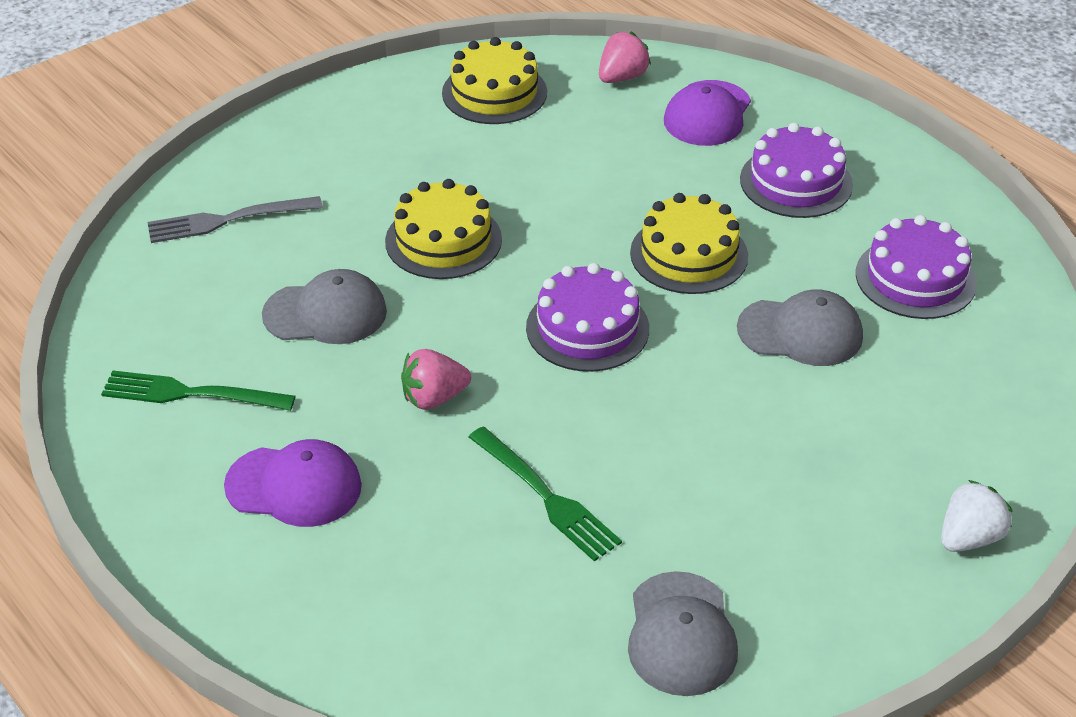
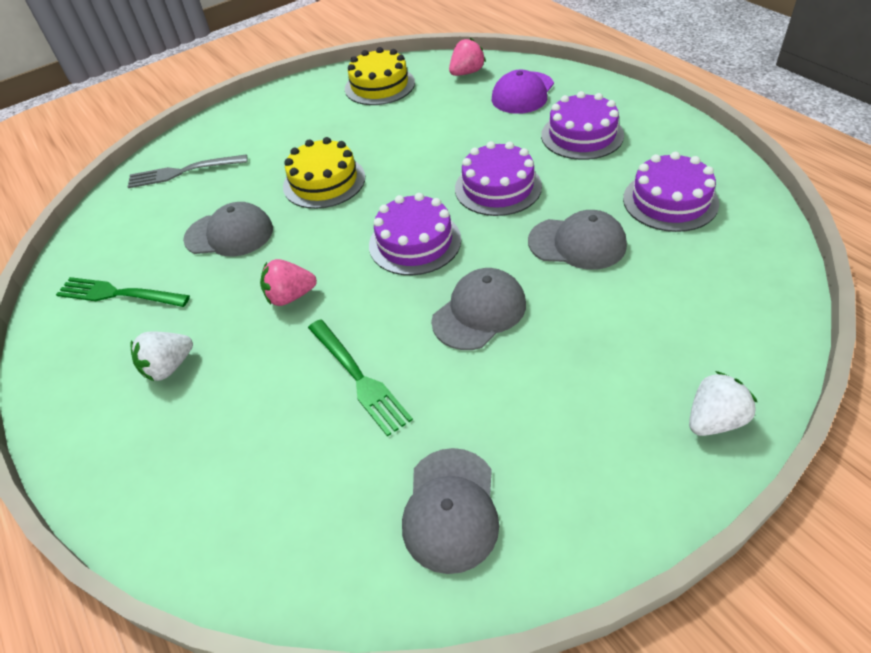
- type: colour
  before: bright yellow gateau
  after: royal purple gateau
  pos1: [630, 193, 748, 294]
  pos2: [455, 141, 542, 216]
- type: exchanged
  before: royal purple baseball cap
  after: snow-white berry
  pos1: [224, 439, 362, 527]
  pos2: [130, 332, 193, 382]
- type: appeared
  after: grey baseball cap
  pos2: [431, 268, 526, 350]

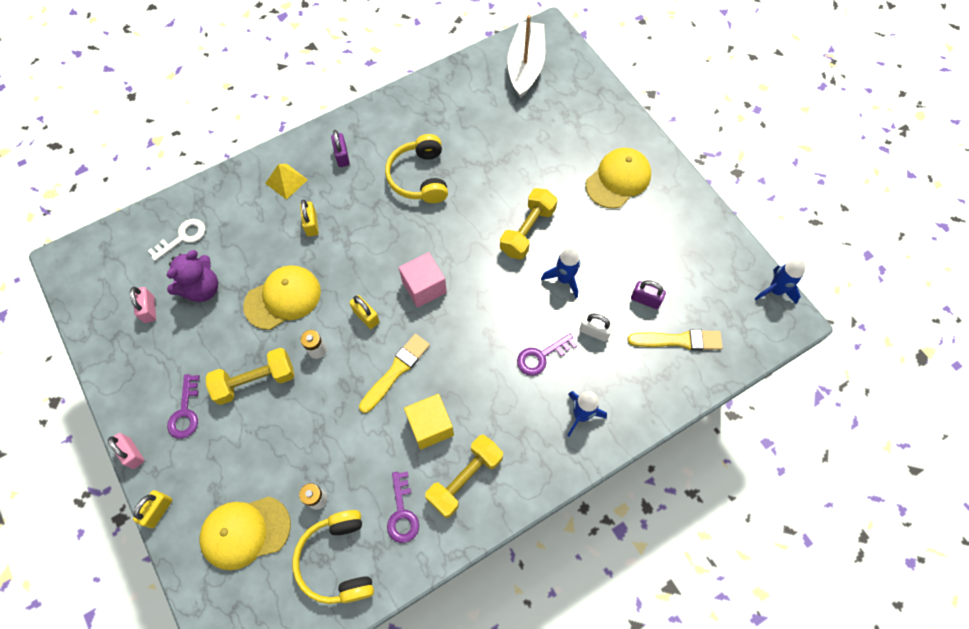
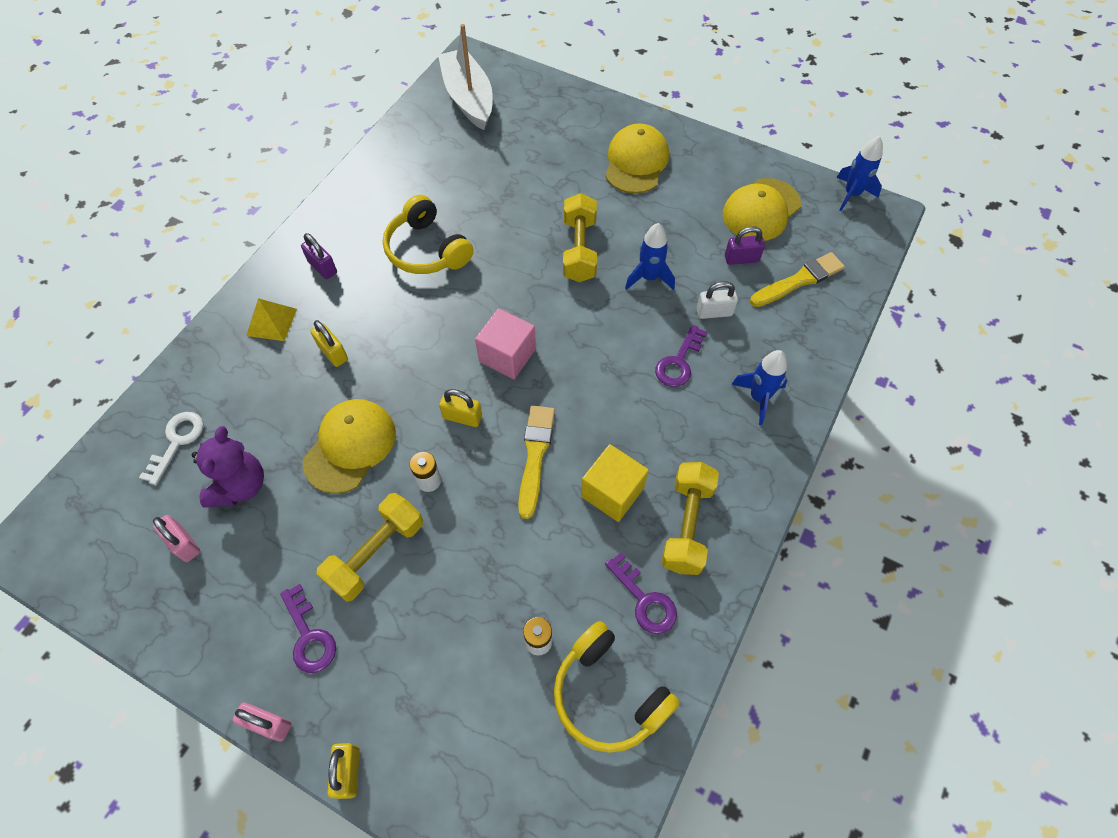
- type: relocated
  before: bright yellow baseball cap
  pos1: [200, 497, 291, 570]
  pos2: [723, 178, 801, 241]

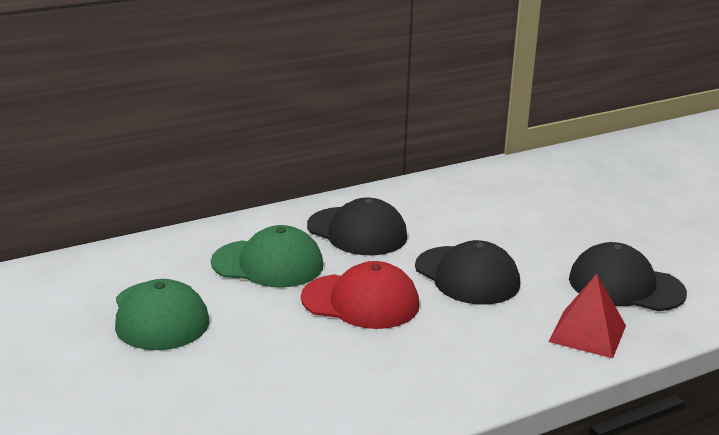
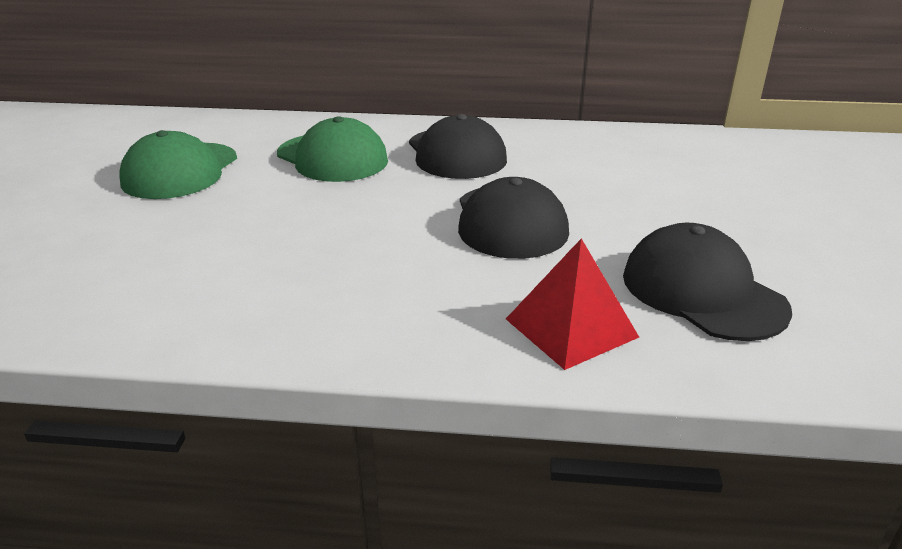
- type: missing
  before: crimson baseball cap
  pos1: [301, 261, 419, 329]

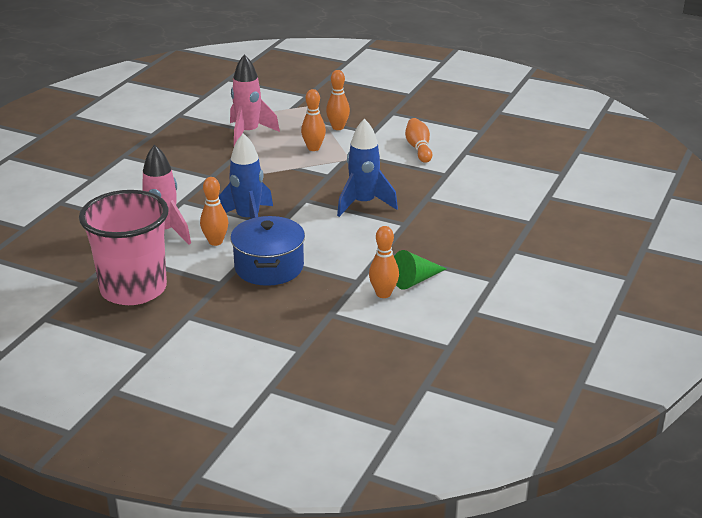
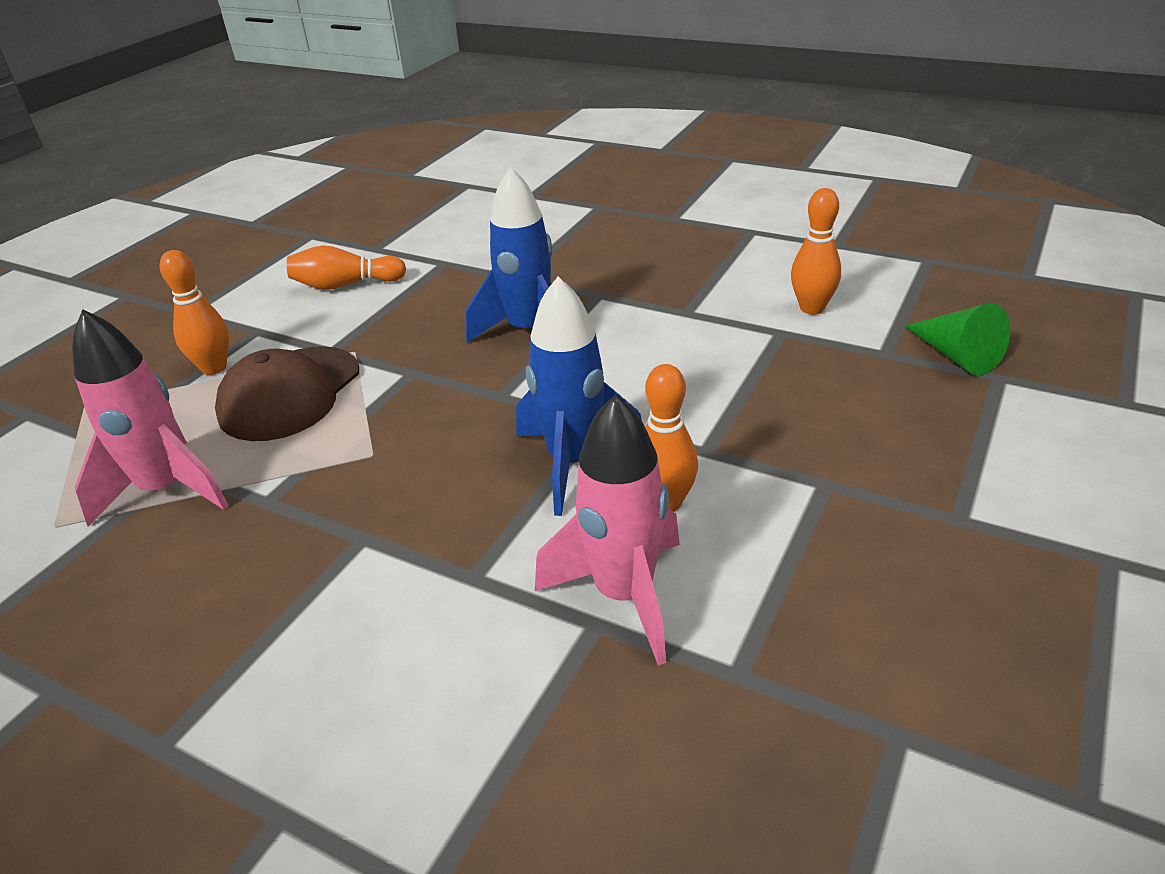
- type: exchanged
  before: bright orange bowling pin
  after: dark brown baseball cap
  pos1: [301, 89, 326, 151]
  pos2: [215, 346, 359, 441]
- type: missing
  before: rose-pink beaker
  pos1: [79, 190, 169, 305]
- type: missing
  before: blue pot
  pos1: [230, 216, 305, 286]
- type: relocated
  before: leaf-green cone shape
  pos1: [394, 250, 447, 290]
  pos2: [905, 303, 1010, 375]

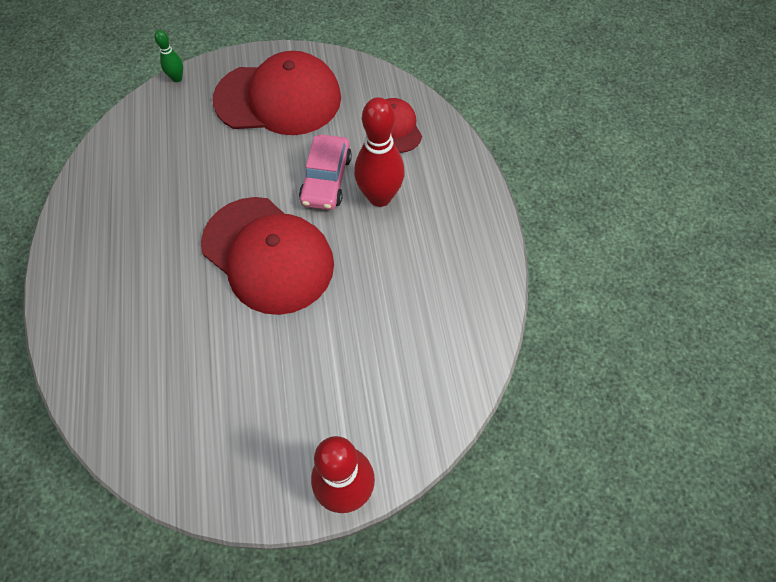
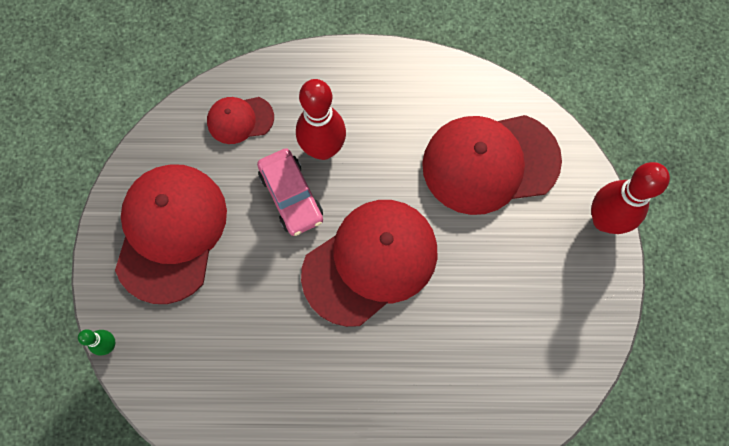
- type: spun
  before: rose-pink toy car
  pos1: [299, 134, 352, 210]
  pos2: [257, 148, 323, 236]
  turn: 45
- type: appeared
  after: crimson baseball cap
  pos2: [422, 115, 562, 215]

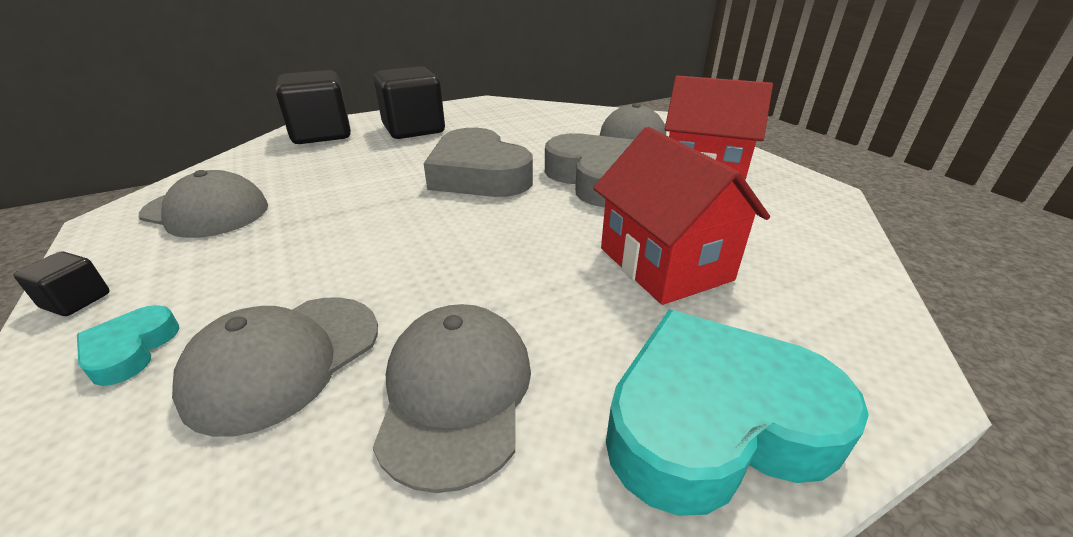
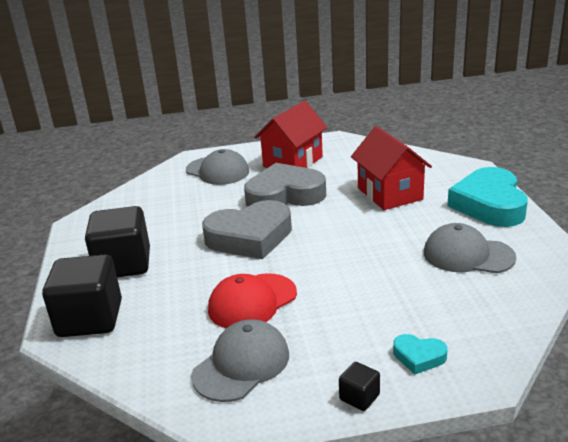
- type: spun
  before: crimson cottage
  pos1: [593, 127, 770, 305]
  pos2: [351, 126, 432, 210]
  turn: 75
- type: missing
  before: grey baseball cap
  pos1: [172, 297, 378, 437]
- type: appeared
  after: crimson baseball cap
  pos2: [208, 273, 297, 329]

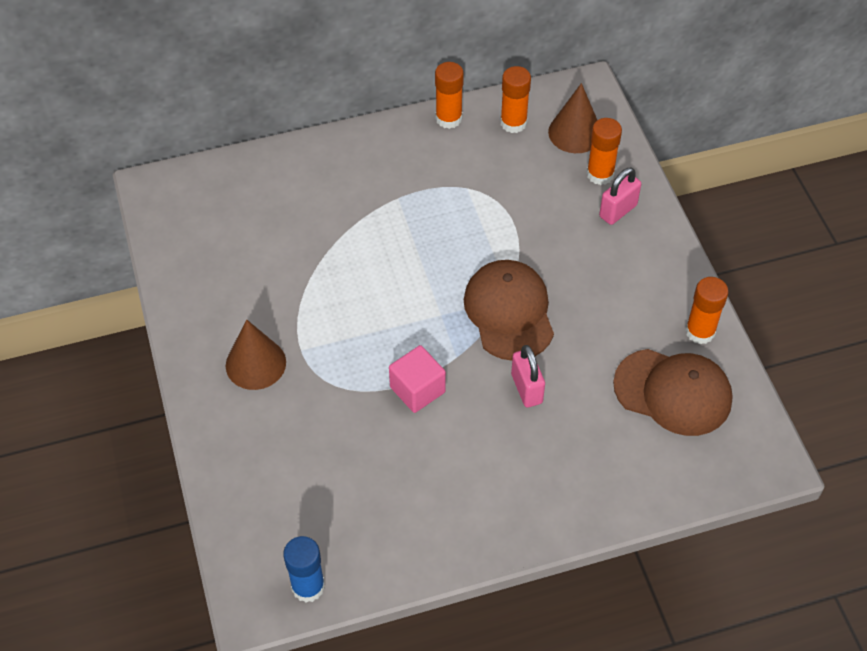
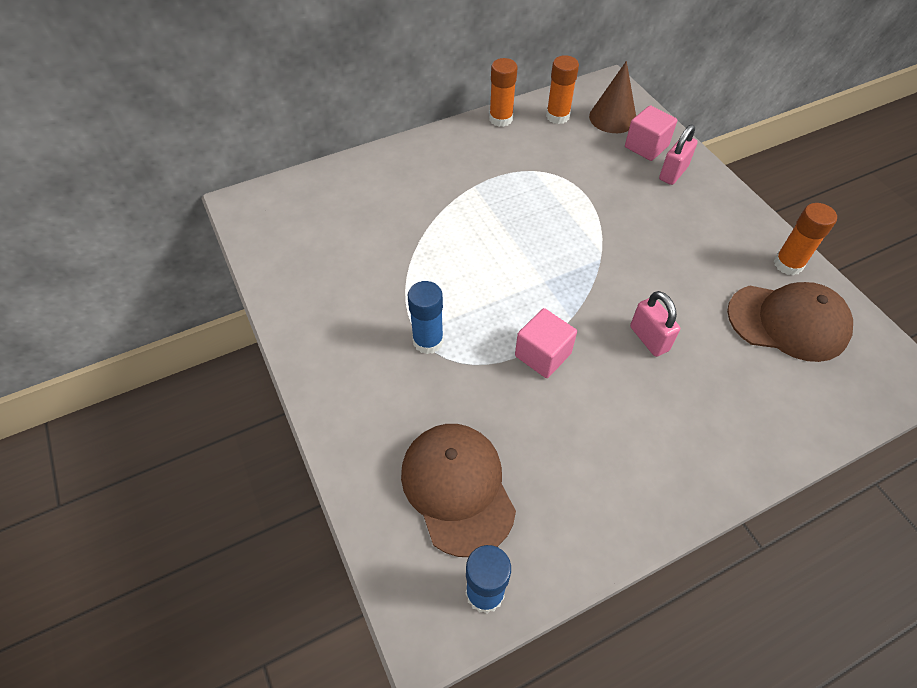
- type: exchanged
  before: bright orange glue
  after: rose-pink cube
  pos1: [587, 118, 622, 185]
  pos2: [625, 105, 677, 161]
- type: relocated
  before: dark brown baseball cap
  pos1: [464, 260, 554, 361]
  pos2: [401, 424, 516, 557]
- type: missing
  before: dark brown cone shape
  pos1: [226, 319, 286, 390]
- type: appeared
  after: blue glue
  pos2: [408, 281, 444, 354]

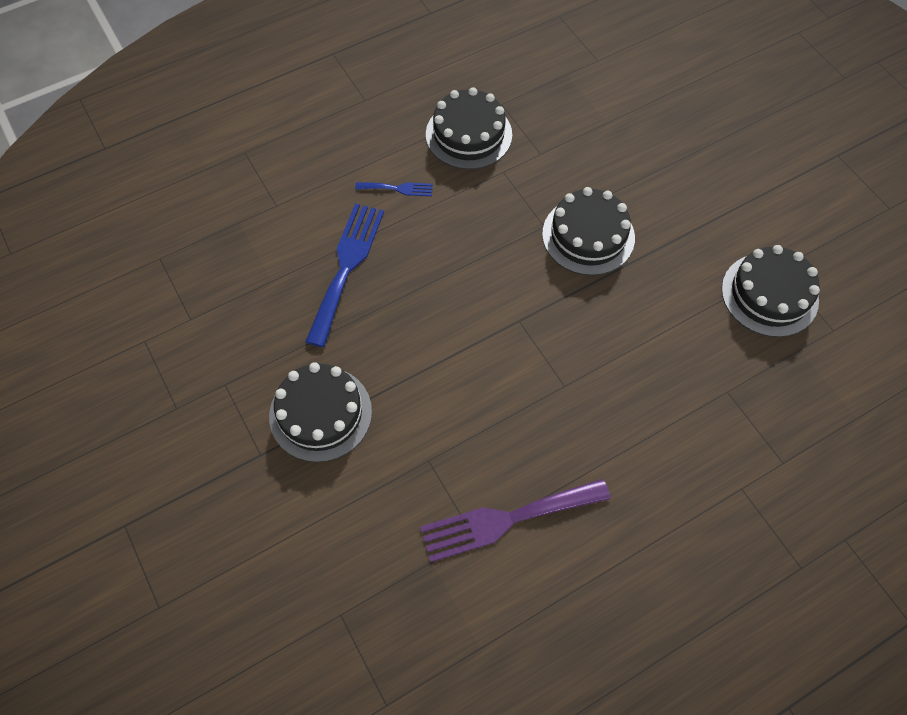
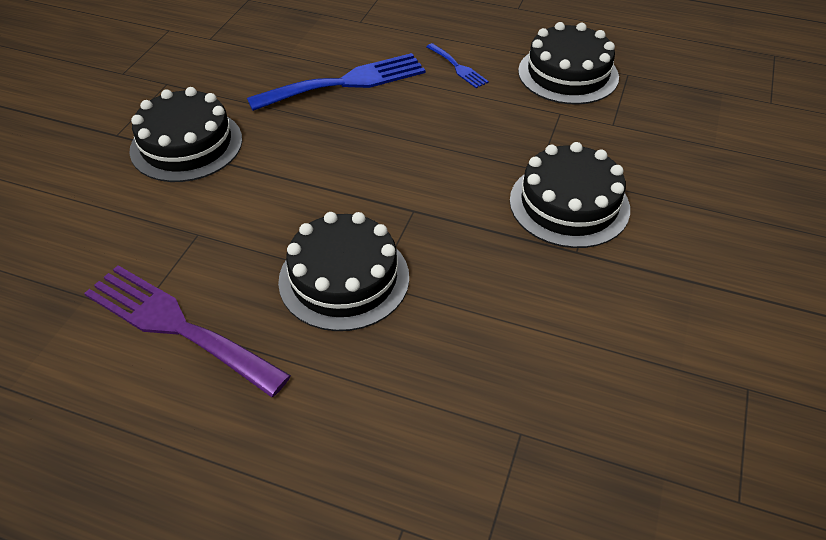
- type: relocated
  before: ebony gateau
  pos1: [722, 245, 820, 337]
  pos2: [278, 212, 409, 331]

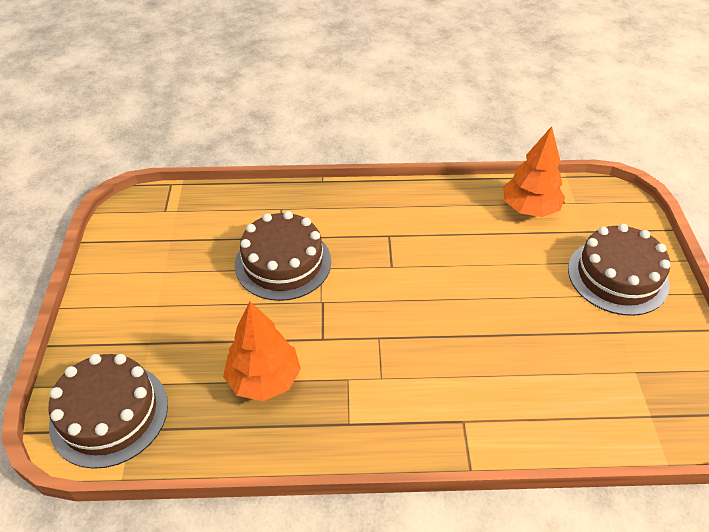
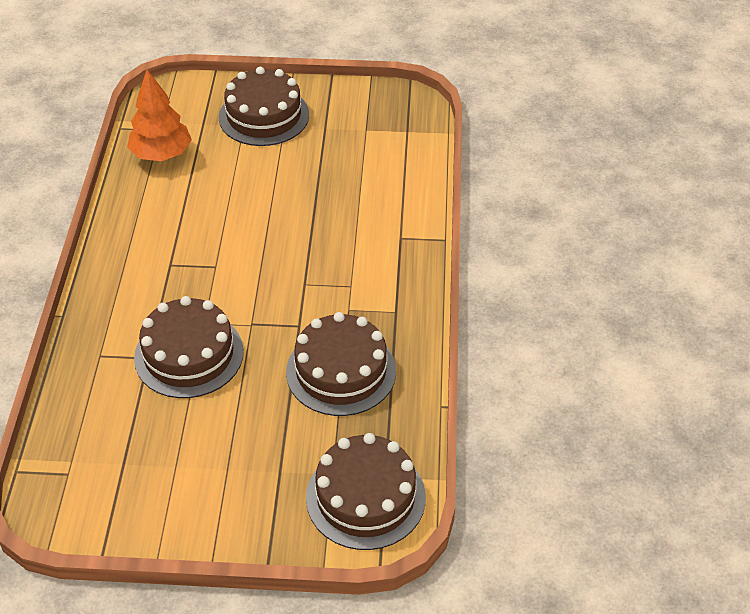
- type: exchanged
  before: bright orange fir tree
  after: dark brown gateau
  pos1: [223, 302, 301, 401]
  pos2: [286, 312, 396, 416]

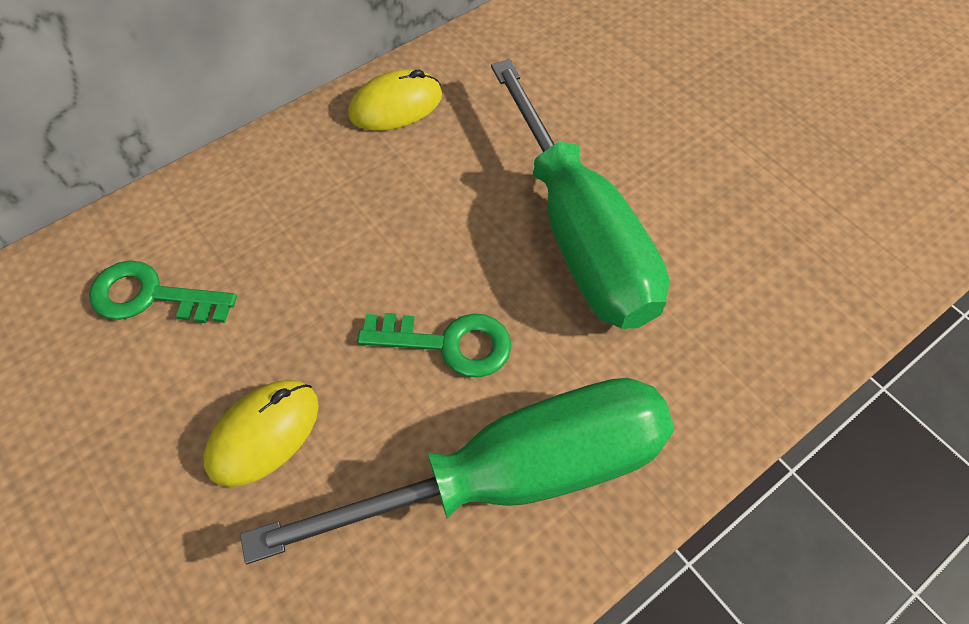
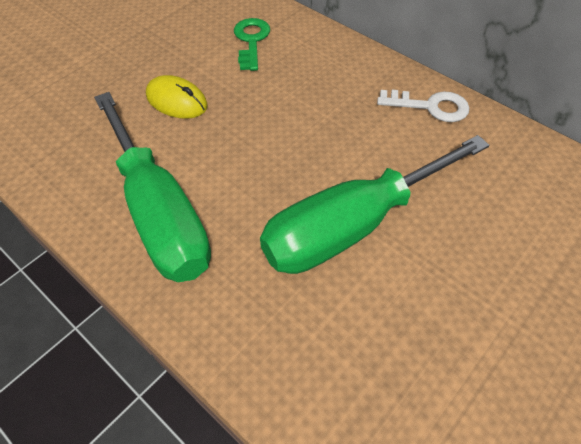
- type: exchanged
  before: bright yellow PC mouse
  after: snow-white key
  pos1: [348, 69, 442, 131]
  pos2: [377, 90, 470, 122]
- type: missing
  before: leaf-green key
  pos1: [357, 313, 511, 378]

